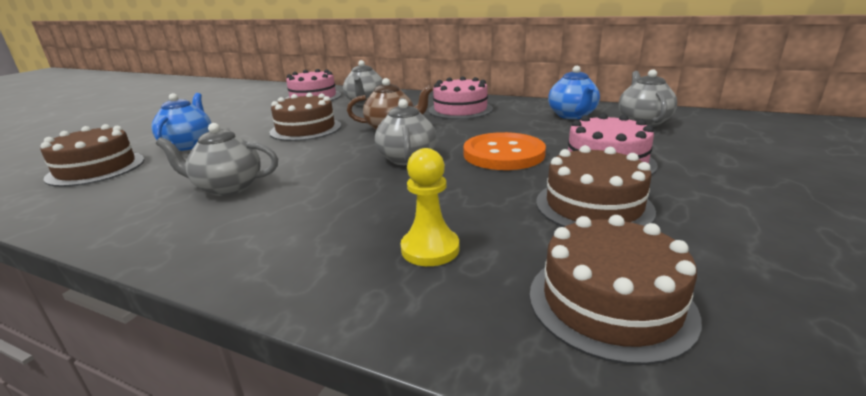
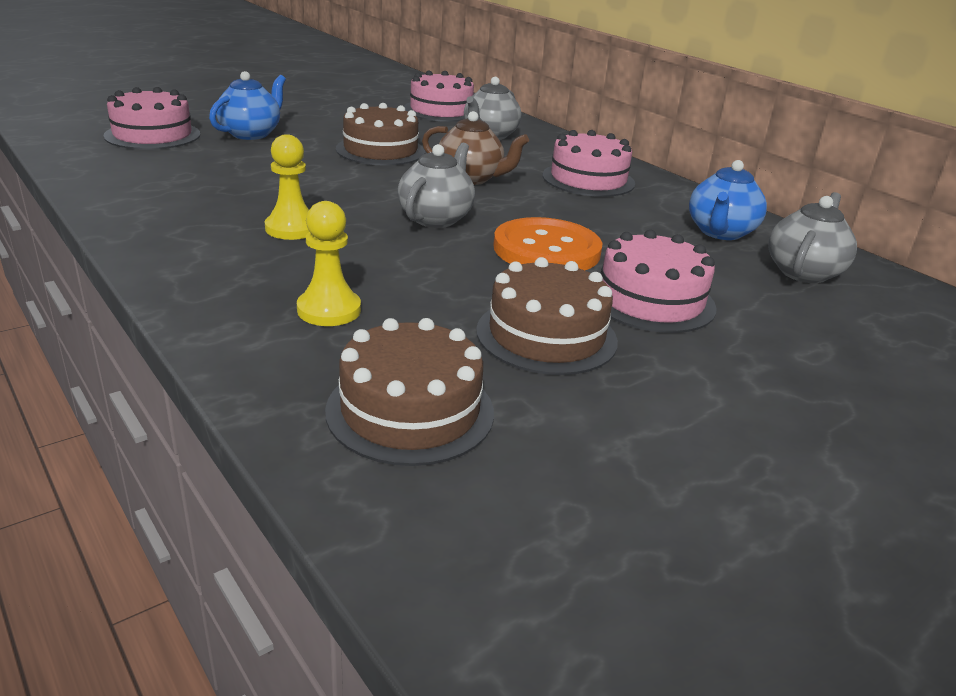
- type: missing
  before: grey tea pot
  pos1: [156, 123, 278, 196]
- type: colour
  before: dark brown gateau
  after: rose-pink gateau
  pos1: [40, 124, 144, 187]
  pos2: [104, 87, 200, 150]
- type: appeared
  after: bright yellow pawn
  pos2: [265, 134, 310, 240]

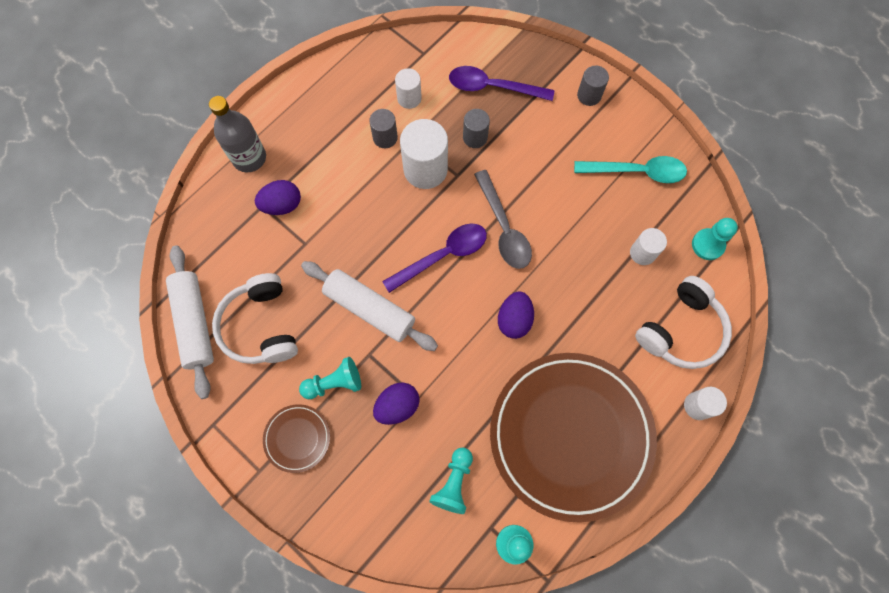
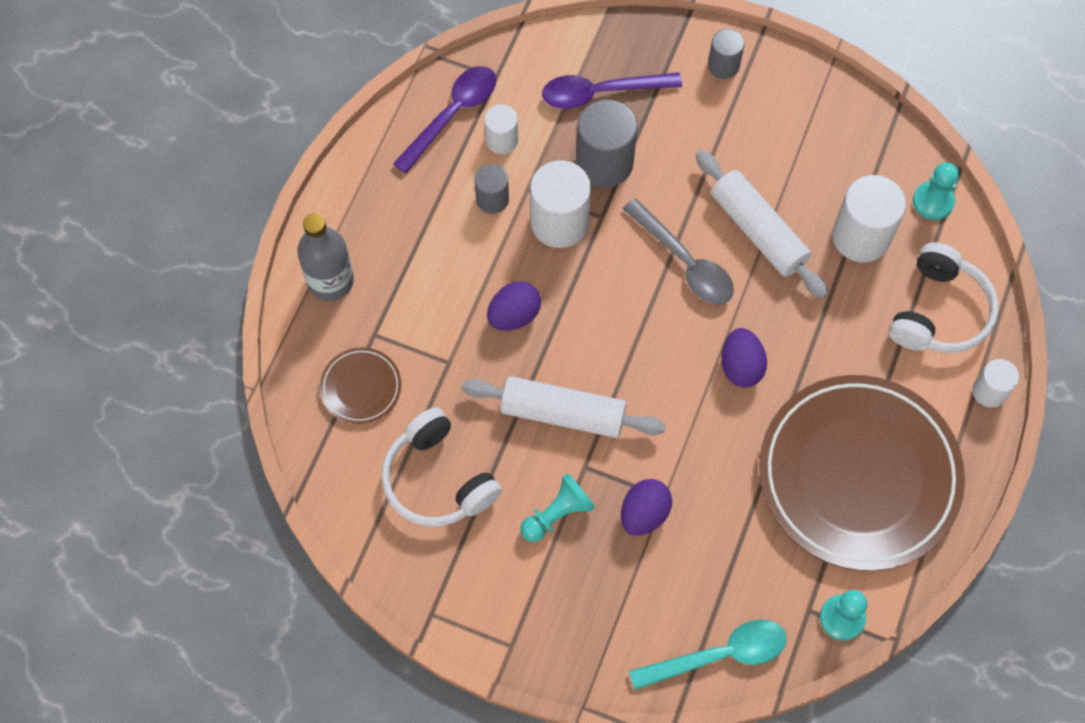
- type: size
  before: grey cylinder
  pos1: [463, 109, 490, 148]
  pos2: [576, 99, 637, 188]
  scale: 1.75
- type: relocated
  before: teal teaspoon
  pos1: [574, 156, 687, 183]
  pos2: [629, 620, 787, 690]
- type: relocated
  before: royal purple egg shape
  pos1: [255, 180, 301, 215]
  pos2: [487, 281, 541, 331]
- type: relocated
  before: royal purple teaspoon
  pos1: [382, 224, 487, 293]
  pos2: [393, 66, 496, 174]
- type: size
  before: snow-white cylinder
  pos1: [630, 228, 667, 265]
  pos2: [832, 175, 906, 263]
  scale: 1.75
- type: relocated
  before: snow-white dough roller
  pos1: [166, 245, 214, 399]
  pos2: [696, 150, 828, 299]
- type: relocated
  before: dark brown plate
  pos1: [263, 404, 330, 473]
  pos2: [320, 347, 401, 424]
- type: missing
  before: teal pawn
  pos1: [429, 448, 473, 514]

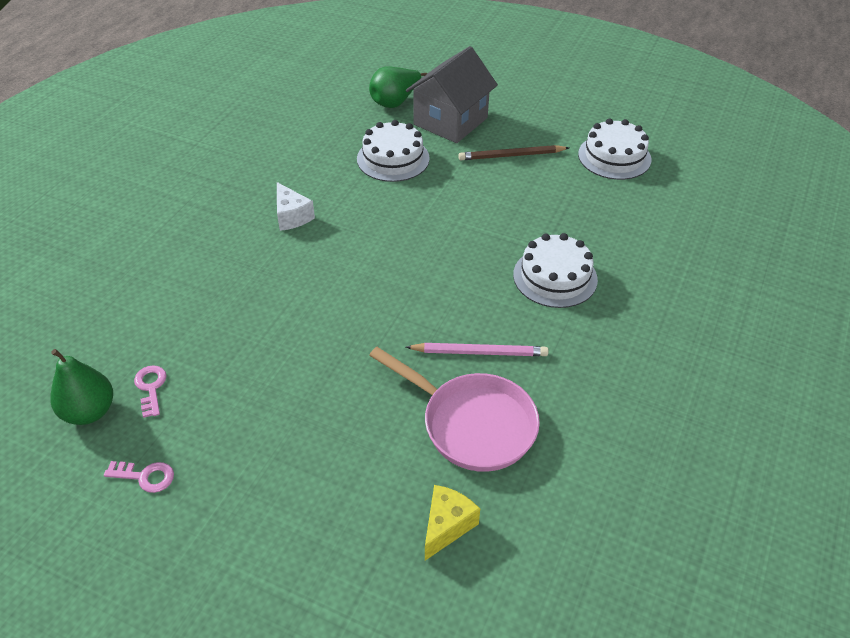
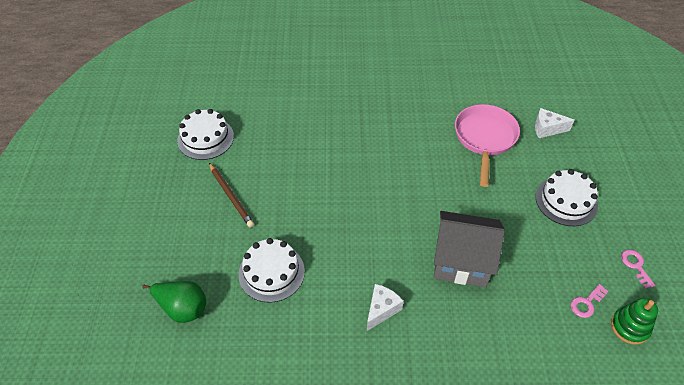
- type: relocated
  before: grey cottage
  pos1: [406, 46, 498, 143]
  pos2: [434, 211, 505, 287]
- type: relocated
  before: snow-white gateau
  pos1: [513, 233, 598, 308]
  pos2: [535, 169, 598, 226]
- type: missing
  before: rose-pink wooden pencil
  pos1: [406, 343, 548, 356]
- type: exchanged
  before: leaf-green toy pear
  after: leaf-green stacking rings
  pos1: [50, 349, 113, 425]
  pos2: [611, 298, 658, 345]
- type: colour
  before: bright yellow piece of cheese
  after: snow-white piece of cheese
  pos1: [425, 485, 480, 560]
  pos2: [535, 108, 574, 138]

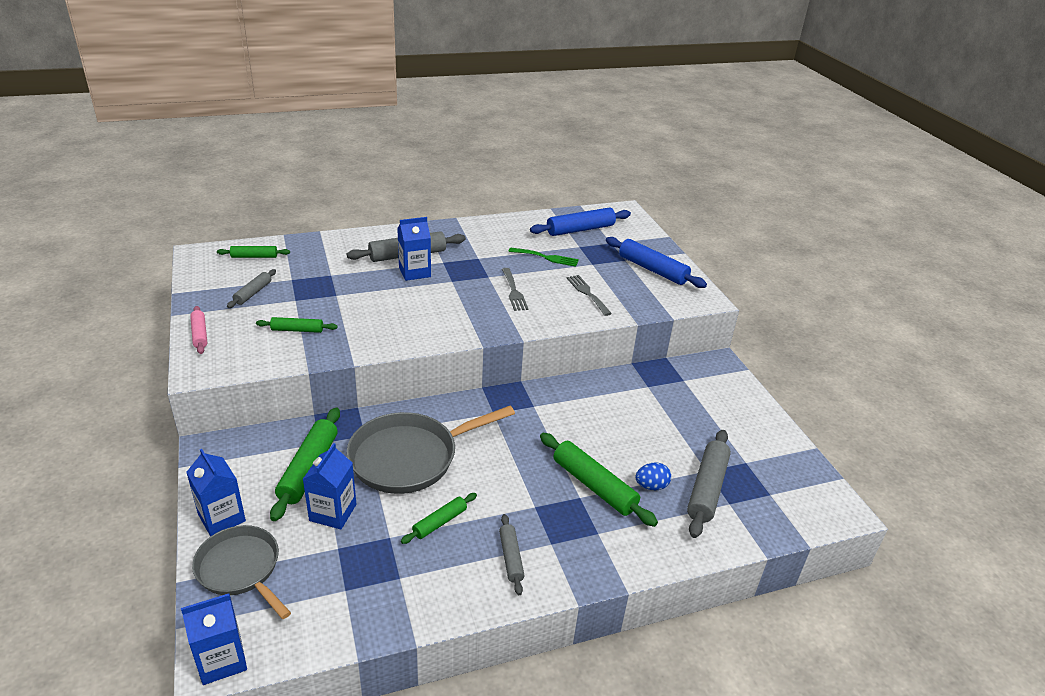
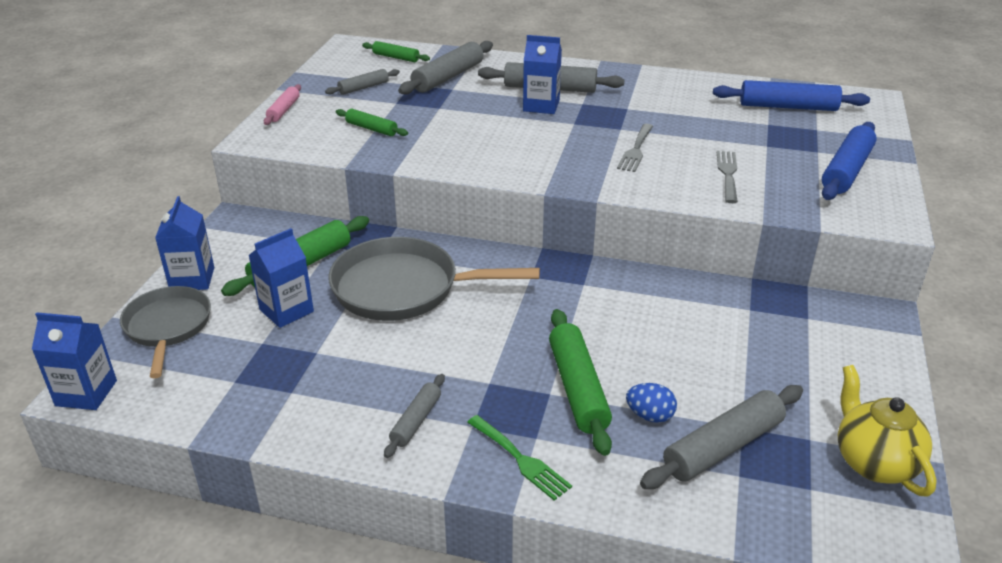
- type: spun
  before: blue dough roller
  pos1: [606, 237, 707, 288]
  pos2: [822, 122, 877, 200]
  turn: 45
- type: relocated
  before: leaf-green dinner fork
  pos1: [509, 247, 579, 267]
  pos2: [467, 415, 572, 501]
- type: missing
  before: leaf-green dough roller
  pos1: [401, 493, 477, 544]
- type: appeared
  after: grey dough roller
  pos2: [398, 41, 493, 95]
- type: appeared
  after: bright yellow tea pot
  pos2: [838, 365, 937, 497]

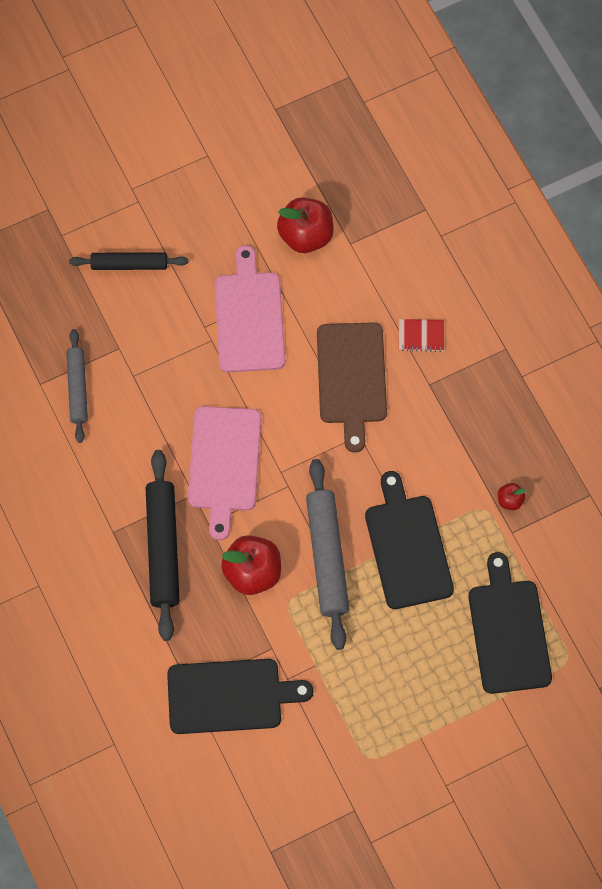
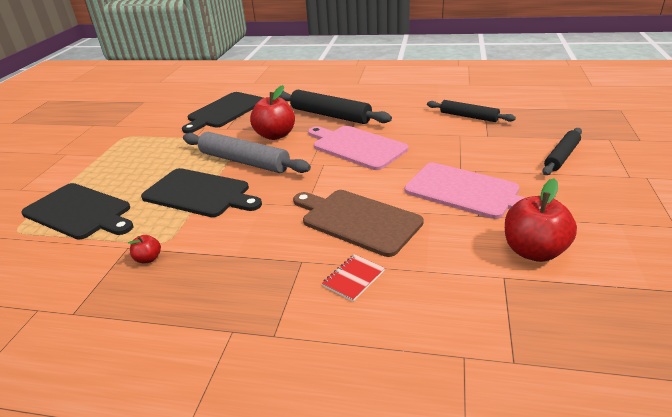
- type: colour
  before: grey dough roller
  after: ebony dough roller
  pos1: [66, 329, 88, 443]
  pos2: [427, 100, 516, 122]

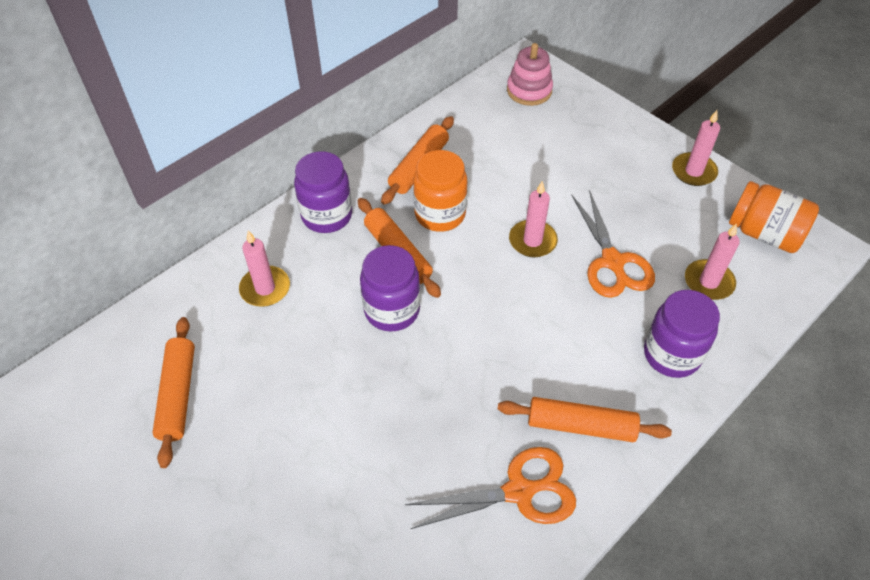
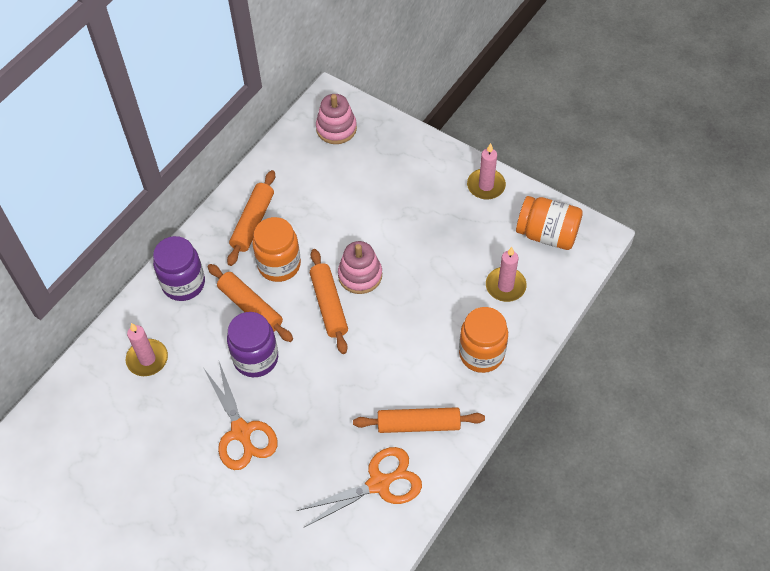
- type: exchanged
  before: rose-pink wax candle
  after: rose-pink stacking rings
  pos1: [509, 181, 558, 257]
  pos2: [338, 241, 382, 294]
- type: relocated
  before: bright orange pair of scissors
  pos1: [572, 190, 655, 298]
  pos2: [204, 362, 277, 470]
- type: colour
  before: royal purple jar
  after: bright orange jar
  pos1: [644, 290, 720, 378]
  pos2: [459, 307, 508, 373]
- type: relocated
  before: bright orange dough roller
  pos1: [152, 317, 195, 468]
  pos2: [310, 249, 348, 354]

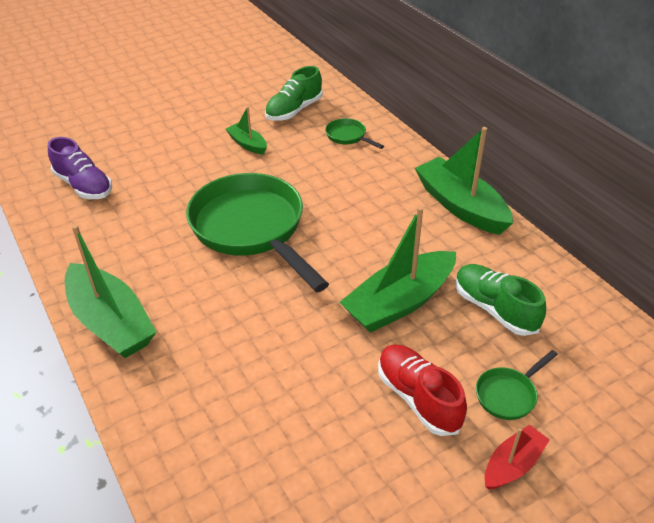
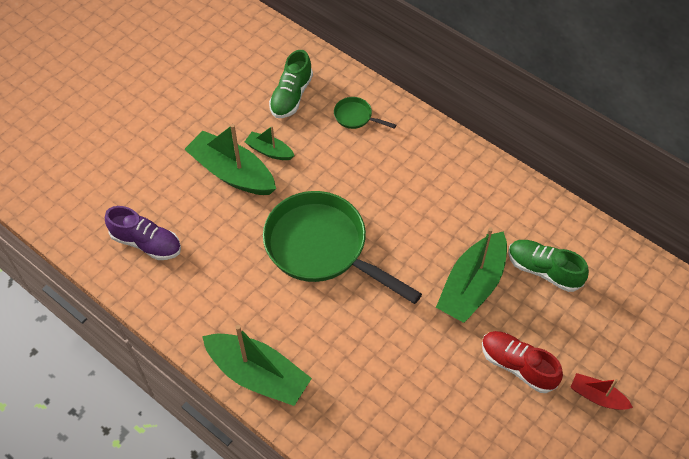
- type: relocated
  before: leaf-green boat
  pos1: [415, 127, 513, 235]
  pos2: [184, 124, 276, 195]
- type: missing
  before: leaf-green skillet
  pos1: [476, 350, 558, 420]
- type: spun
  before: crimson boat
  pos1: [485, 425, 550, 490]
  pos2: [571, 373, 633, 410]
  turn: -90

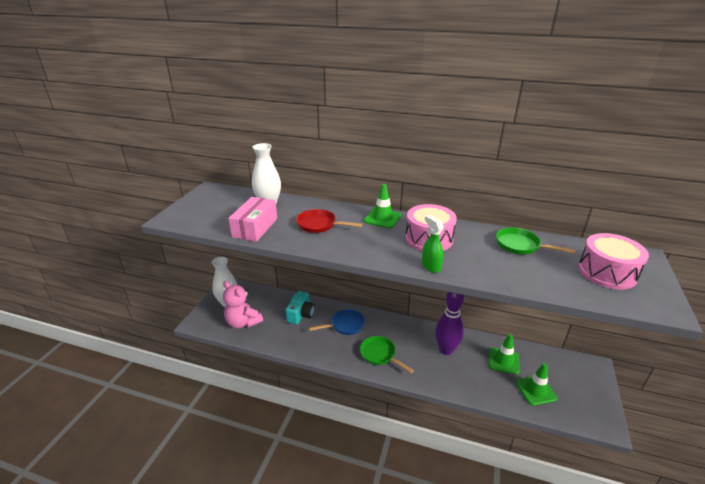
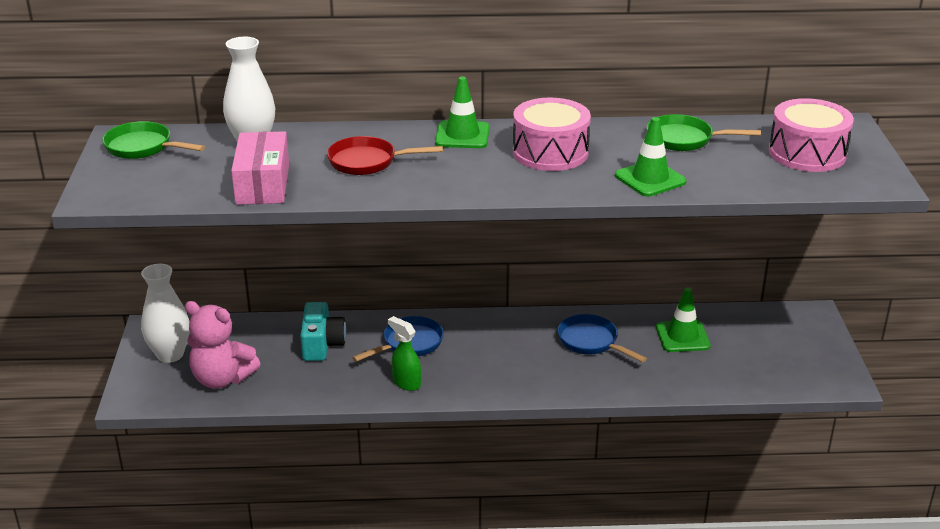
- type: relocated
  before: leaf-green spray cleaner
  pos1: [422, 215, 444, 273]
  pos2: [388, 316, 421, 391]
- type: exchanged
  before: royal purple bowling pin
  after: blue skillet
  pos1: [435, 292, 464, 355]
  pos2: [558, 314, 647, 363]
- type: relocated
  before: leaf-green skillet
  pos1: [360, 336, 414, 373]
  pos2: [102, 121, 205, 159]
- type: relocated
  before: leaf-green road cone
  pos1: [515, 363, 558, 406]
  pos2: [615, 117, 687, 197]

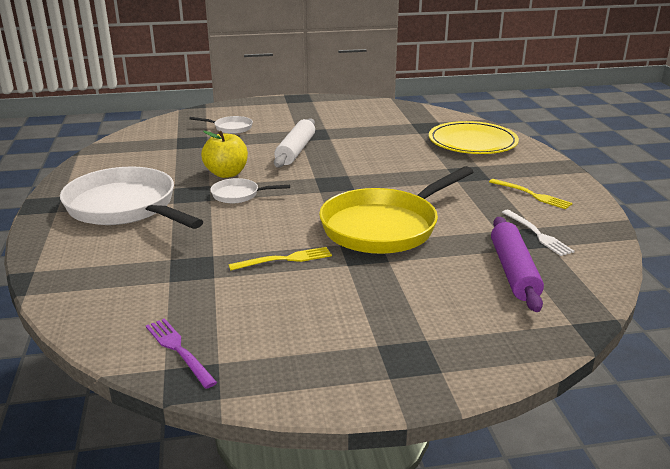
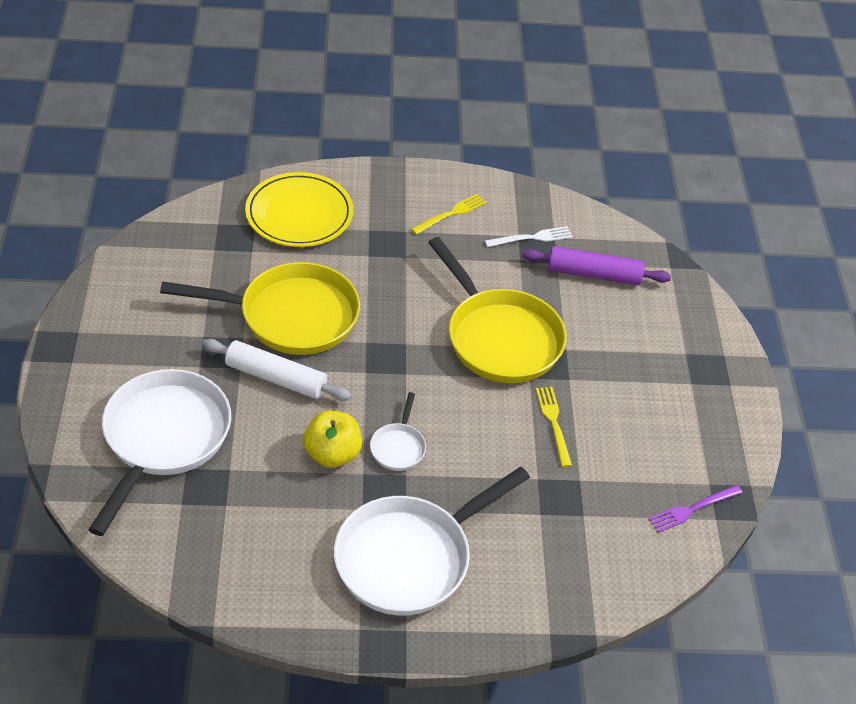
- type: size
  before: snow-white skillet
  pos1: [189, 116, 253, 134]
  pos2: [88, 369, 231, 536]
  scale: 2.25
- type: appeared
  after: bright yellow skillet
  pos2: [160, 262, 360, 355]

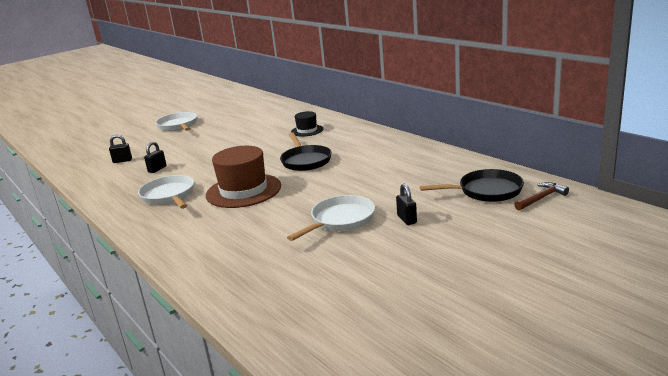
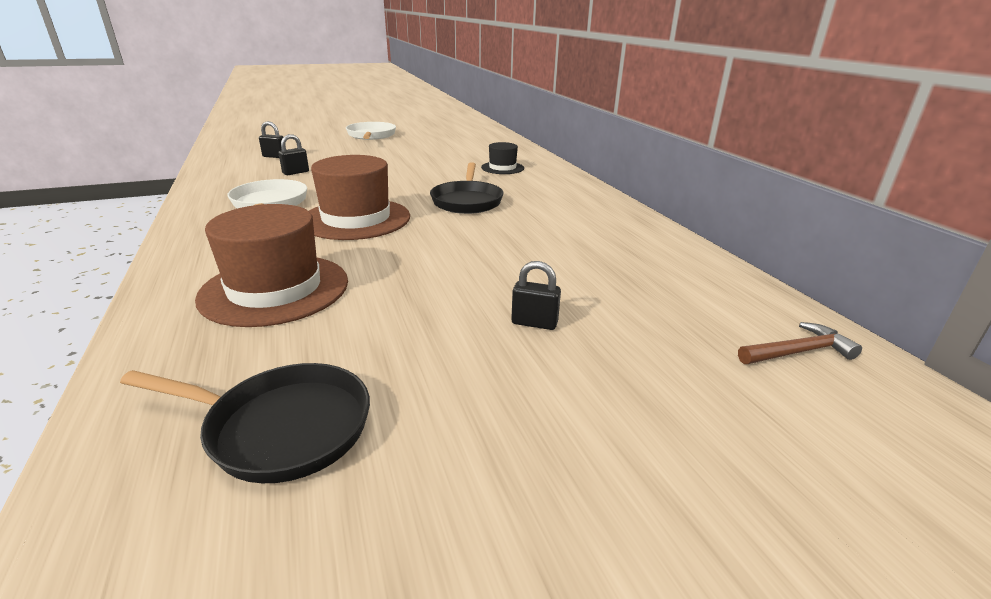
- type: relocated
  before: ebony skillet
  pos1: [420, 169, 524, 202]
  pos2: [120, 363, 370, 483]
- type: spun
  before: ebony lock
  pos1: [396, 184, 417, 225]
  pos2: [511, 261, 561, 330]
  turn: -75
- type: missing
  before: snow-white skillet
  pos1: [287, 195, 375, 241]
- type: appeared
  after: dark brown hat
  pos2: [195, 204, 348, 327]

